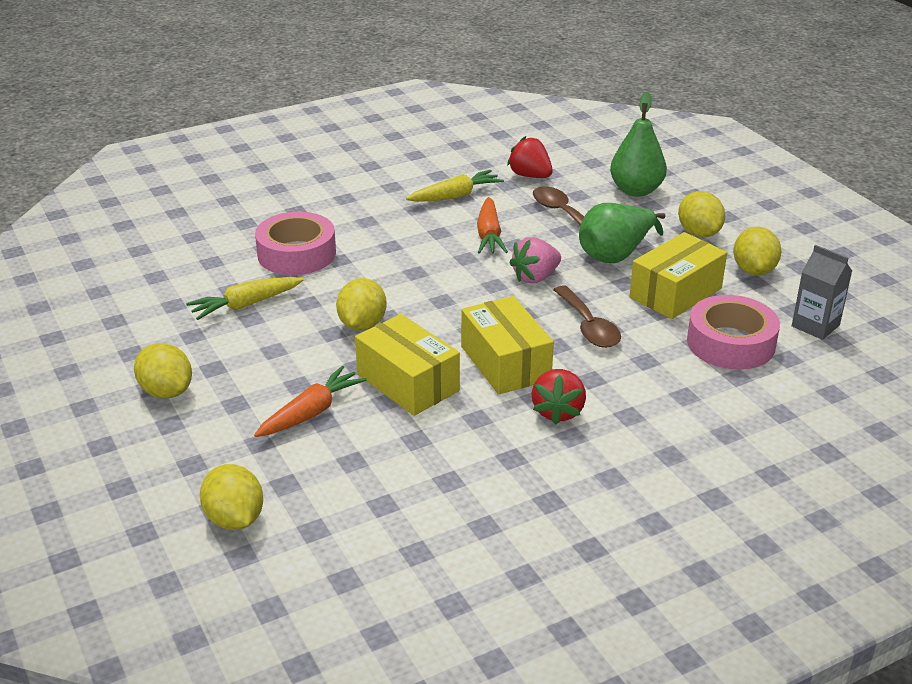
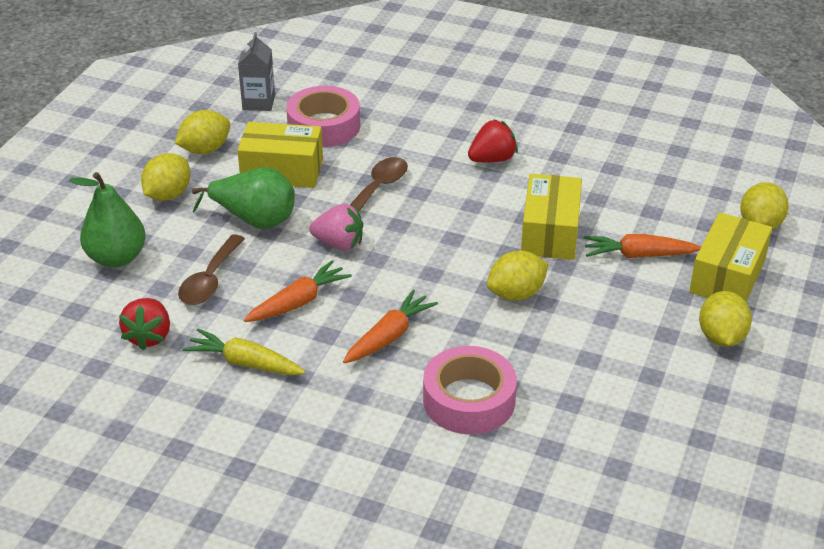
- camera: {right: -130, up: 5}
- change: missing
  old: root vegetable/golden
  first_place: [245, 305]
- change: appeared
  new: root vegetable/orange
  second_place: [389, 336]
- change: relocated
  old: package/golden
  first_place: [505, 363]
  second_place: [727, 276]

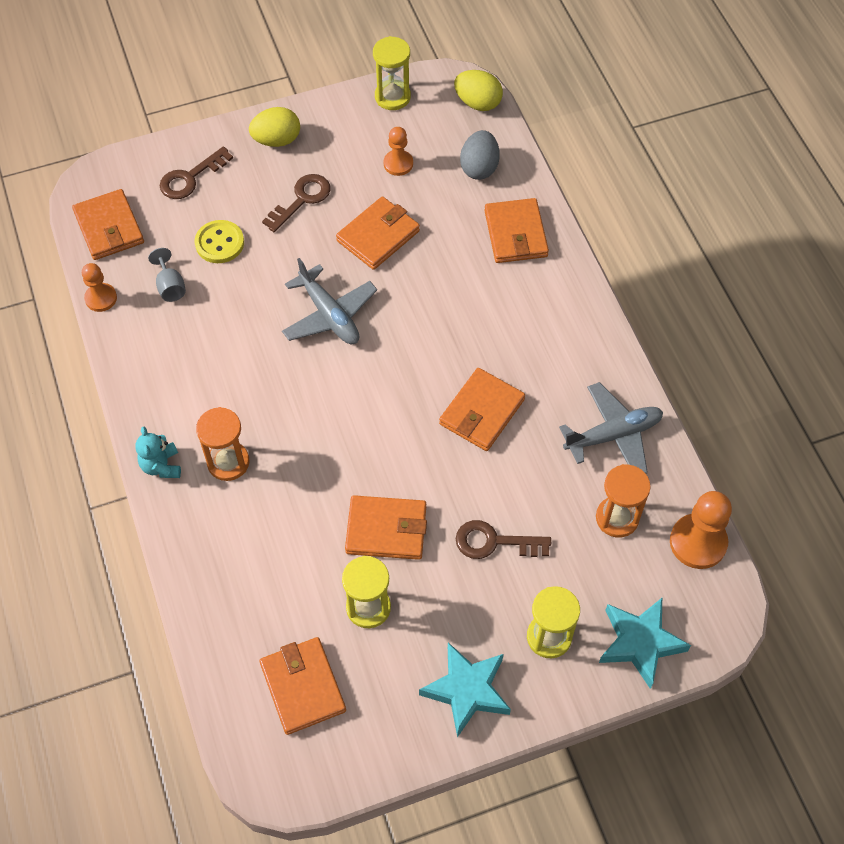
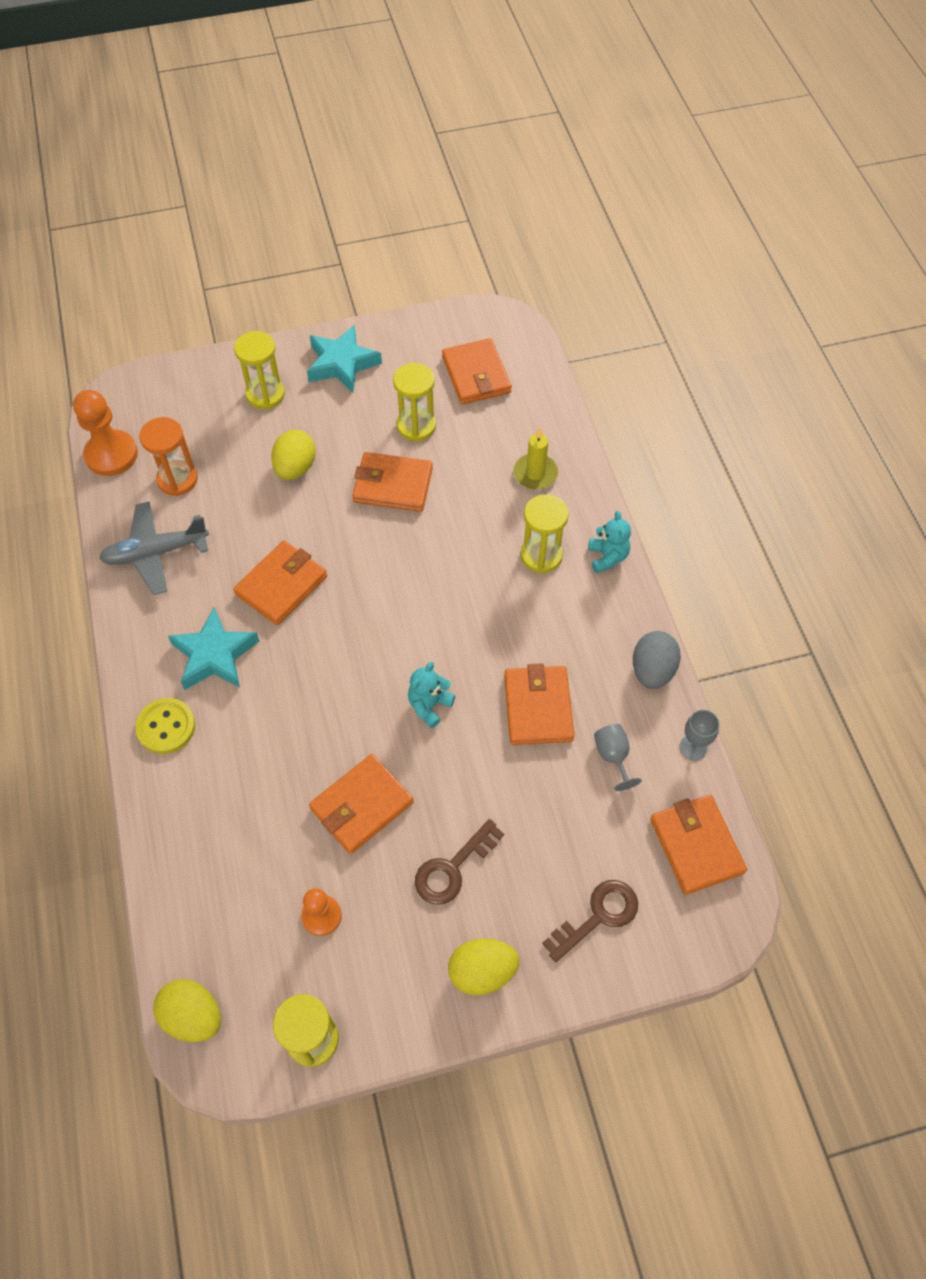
- camera: {right: -175, up: 0}
- change: appeared
  new: pillar candle/golden
  second_place: [535, 473]
- change: relocated
  old: sewing button/golden
  first_place: [219, 243]
  second_place: [166, 727]
- change: relocated
  old: egg/gray
  first_place: [479, 167]
  second_place: [652, 670]
- change: relocated
  old: wallet/orange
  first_place: [515, 234]
  second_place: [538, 707]
- change: relocated
  old: star shape/teal
  first_place: [640, 643]
  second_place: [214, 655]
- change: exchanged
  old: chess pawn/orange
  new: wine glass/gray
  first_place: [101, 298]
  second_place: [693, 747]
- change: exchanged
  old: aeroplane/gray
  new: teddy/teal
  first_place: [329, 315]
  second_place: [429, 705]
- change: exchanged
  old: key/brown
  new: egg/golden
  first_place: [494, 542]
  second_place: [295, 468]
- change: colour
  old: hourglass/orange
  new: hourglass/golden
  first_place: [228, 462]
  second_place: [541, 555]

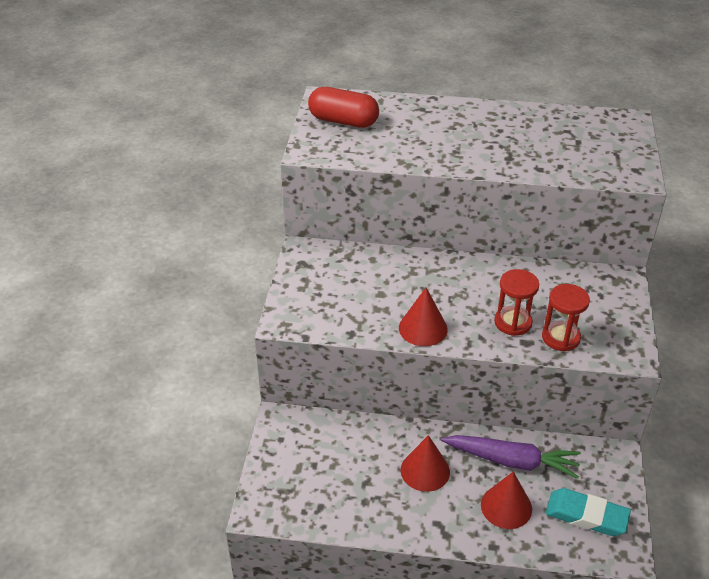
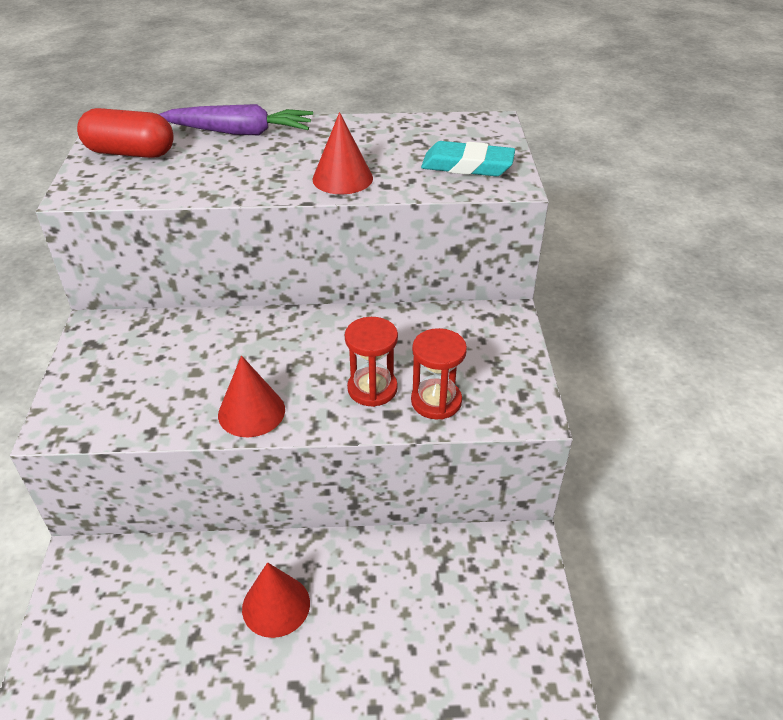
- camera: {right: -10, up: 0}
- change: relocated
  old: root vegetable/royal purple
  first_place: [512, 461]
  second_place: [240, 132]
- change: relocated
  old: cone shape/red
  first_place: [506, 506]
  second_place: [342, 178]
- change: relocated
  old: pencil eraser/teal
  first_place: [586, 515]
  second_place: [467, 165]

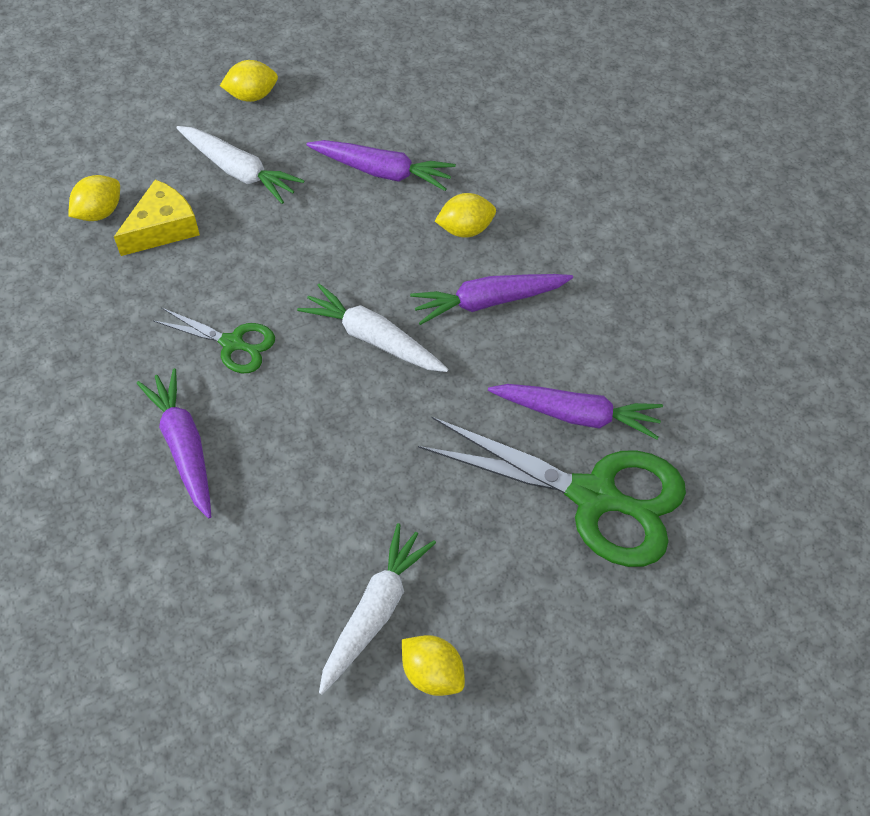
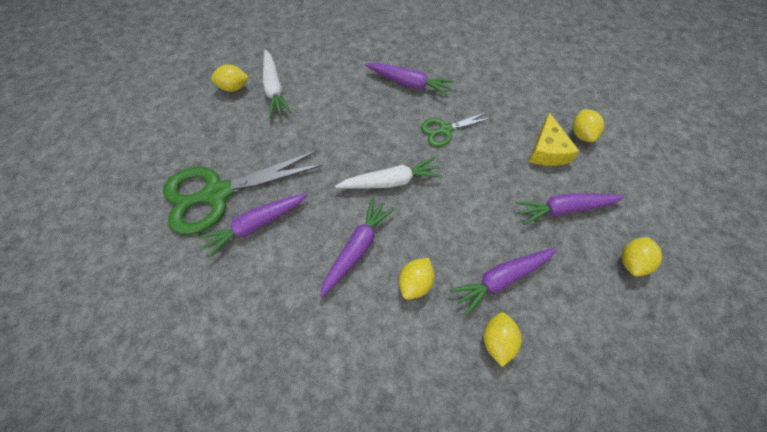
- camera: {right: 135, up: 5}
- change: appeared
  new: lemon/golden
  second_place: [497, 340]
- change: colour
  old: root vegetable/white
  new: root vegetable/royal purple
  first_place: [239, 171]
  second_place: [564, 209]

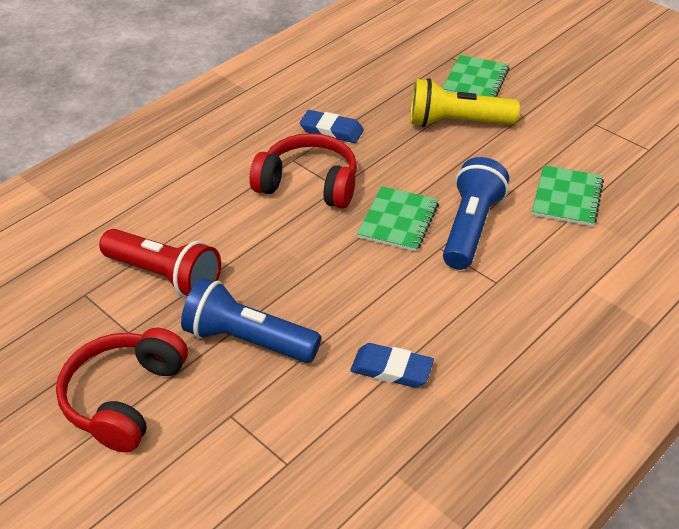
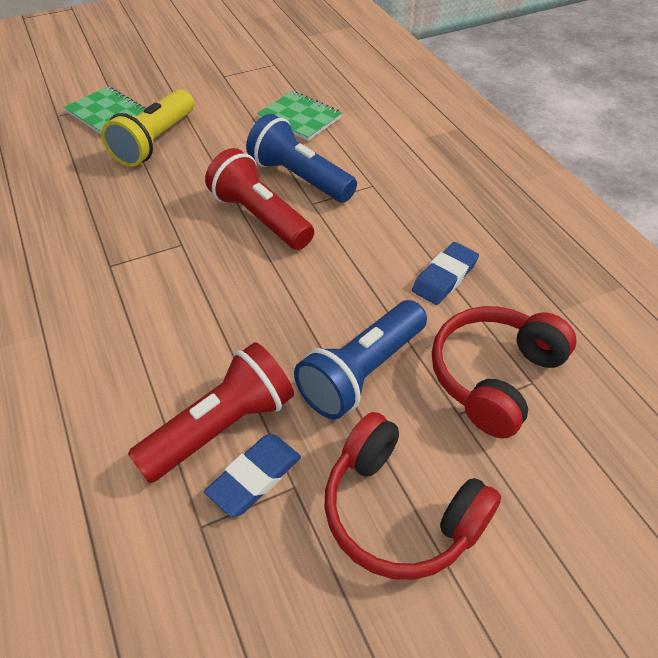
- camera: {right: -70, up: 5}
- change: relocated
  old: headset/red
  first_place: [309, 184]
  second_place: [494, 376]
- change: relocated
  old: pencil eraser/cobalt
  first_place: [331, 130]
  second_place: [254, 477]
- change: exchanged
  old: exercise book/emerald
  new: flashlight/red
  first_place: [398, 221]
  second_place: [260, 217]

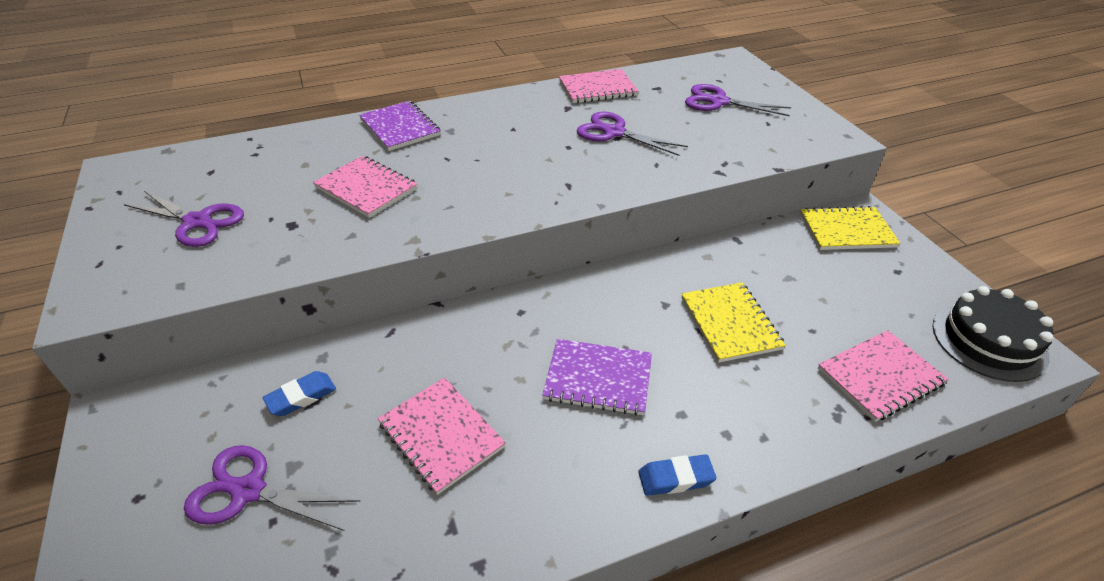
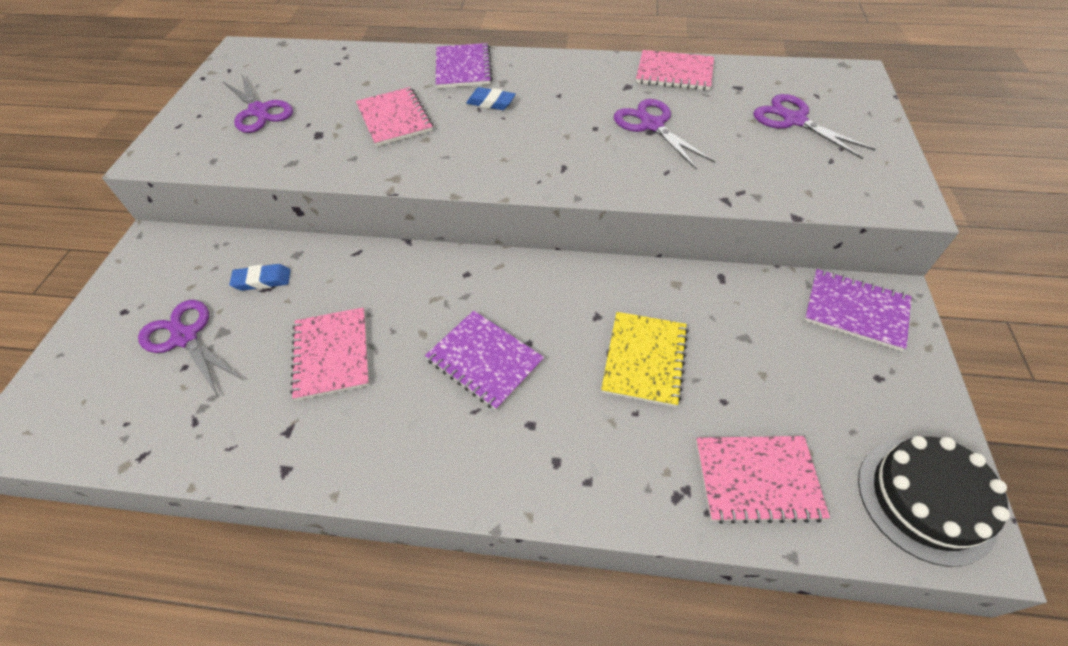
- camera: {right: 30, up: 10}
- change: relocated
  old: pencil eraser/cobalt
  first_place: [676, 478]
  second_place: [491, 103]
- change: colour
  old: exercise book/golden
  new: exercise book/royal purple
  first_place: [846, 230]
  second_place: [855, 310]

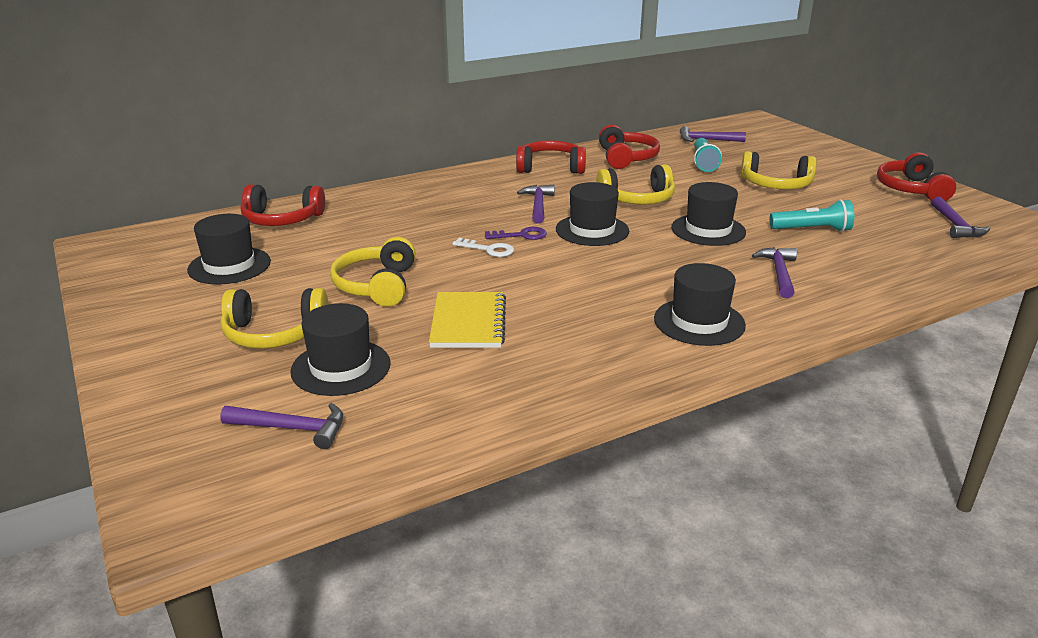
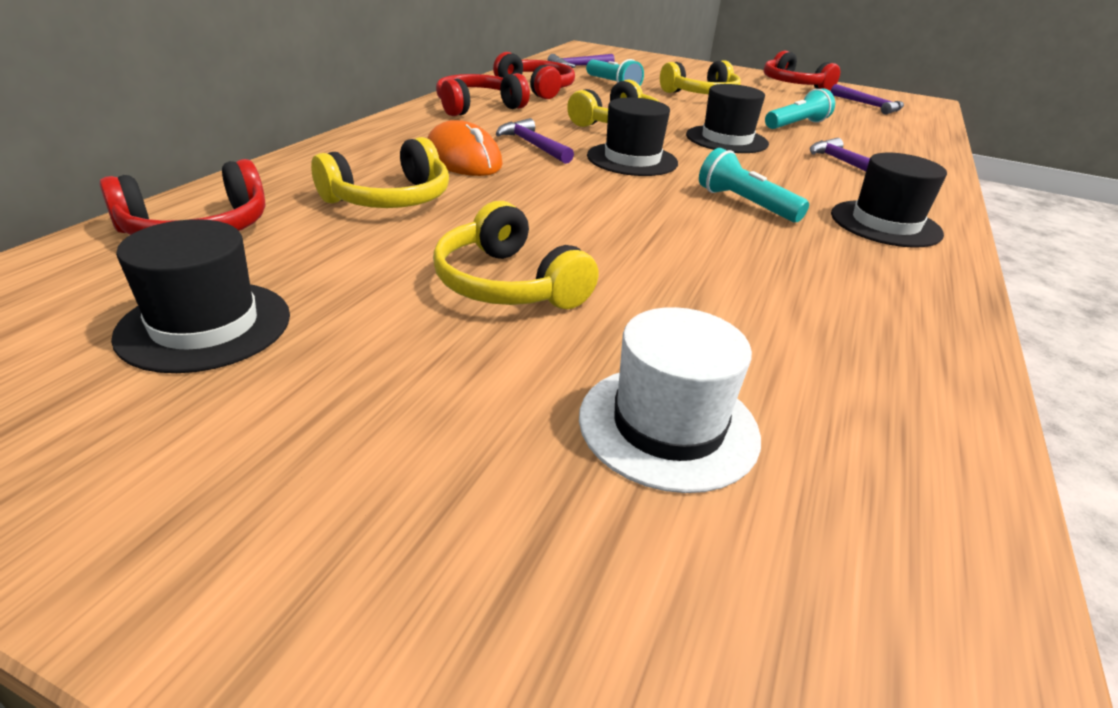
- camera: {right: -40, up: 5}
- change: missing
  old: claw hammer/royal purple
  first_place: [292, 429]
- change: missing
  old: exercise book/golden
  first_place: [468, 323]
- change: missing
  old: key/white
  first_place: [488, 249]
- change: missing
  old: key/royal purple
  first_place: [521, 235]
- change: appeared
  new: PC mouse/orange
  second_place: [463, 159]
- change: appeared
  new: flashlight/teal
  second_place: [745, 204]
- change: relocated
  old: headset/golden
  first_place: [274, 333]
  second_place: [390, 198]
- change: colour
  old: hat/black
  new: hat/white
  first_place: [341, 367]
  second_place: [668, 426]

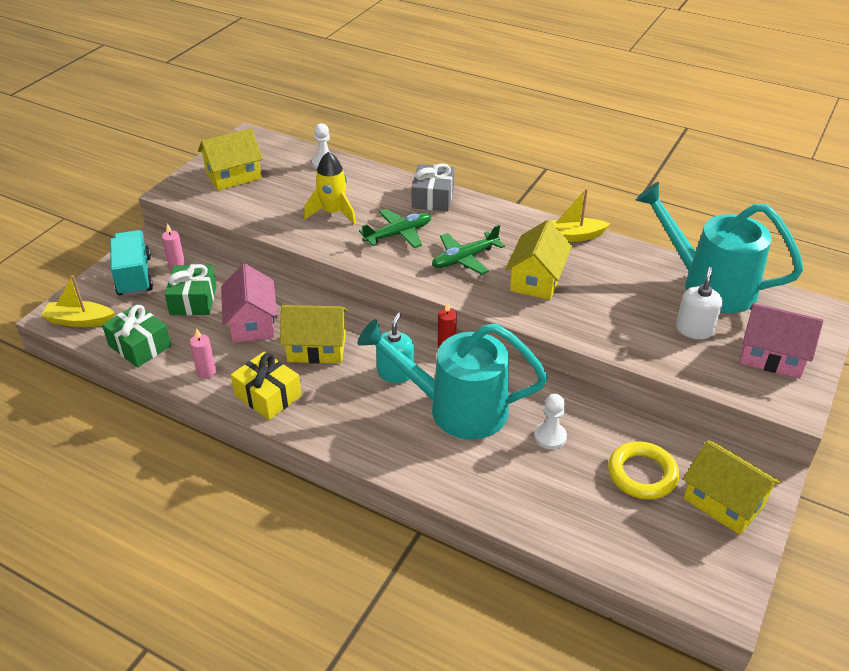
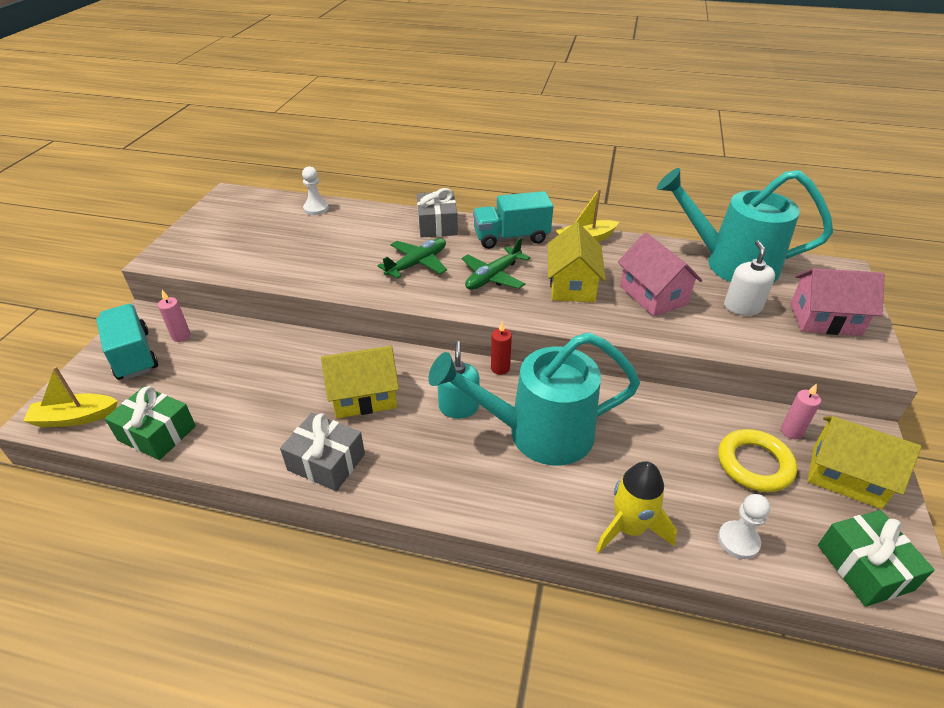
- camera: {right: -15, up: 0}
- change: missing
  old: house/golden
  first_place: [233, 176]
- change: appeared
  new: lorry/teal
  second_place: [511, 237]
- change: relocated
  old: present/emerald
  first_place: [193, 300]
  second_place: [864, 567]
- change: relocated
  old: pillar candle/rose-pink
  first_place: [206, 372]
  second_place: [791, 431]
- change: relocated
  old: house/rose-pink
  first_place: [252, 323]
  second_place: [653, 295]
- change: relocated
  old: toy rocket/golden
  first_place: [333, 213]
  second_place: [629, 528]
- change: relocated
  old: chess pawn/white
  first_place: [550, 437]
  second_place: [738, 541]
- change: colour
  old: present/golden
  new: present/gray
  first_place: [268, 395]
  second_place: [326, 462]

